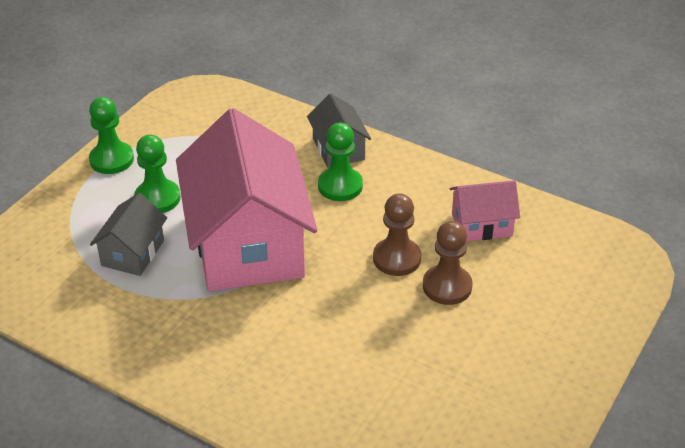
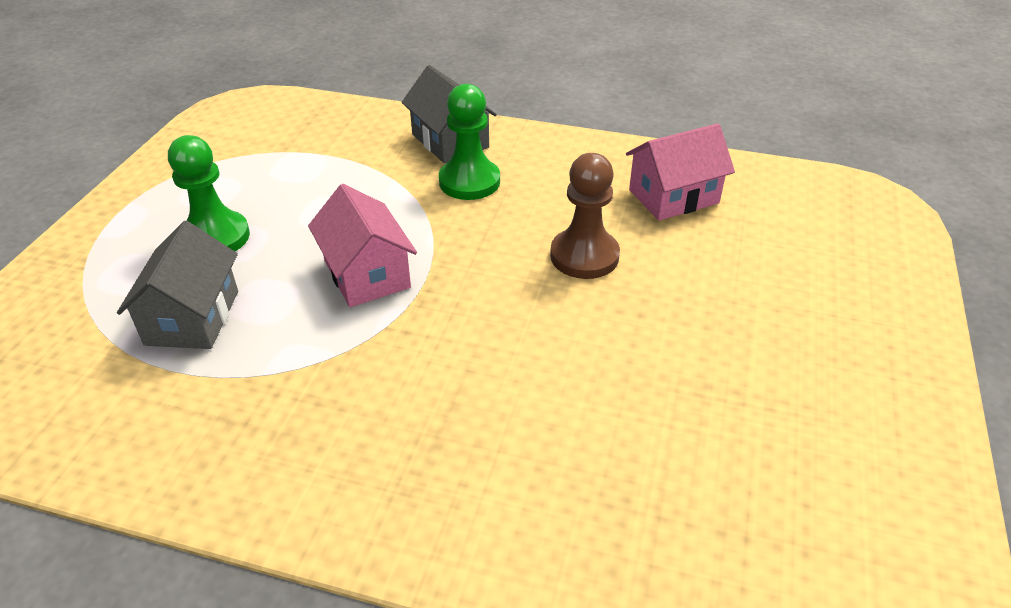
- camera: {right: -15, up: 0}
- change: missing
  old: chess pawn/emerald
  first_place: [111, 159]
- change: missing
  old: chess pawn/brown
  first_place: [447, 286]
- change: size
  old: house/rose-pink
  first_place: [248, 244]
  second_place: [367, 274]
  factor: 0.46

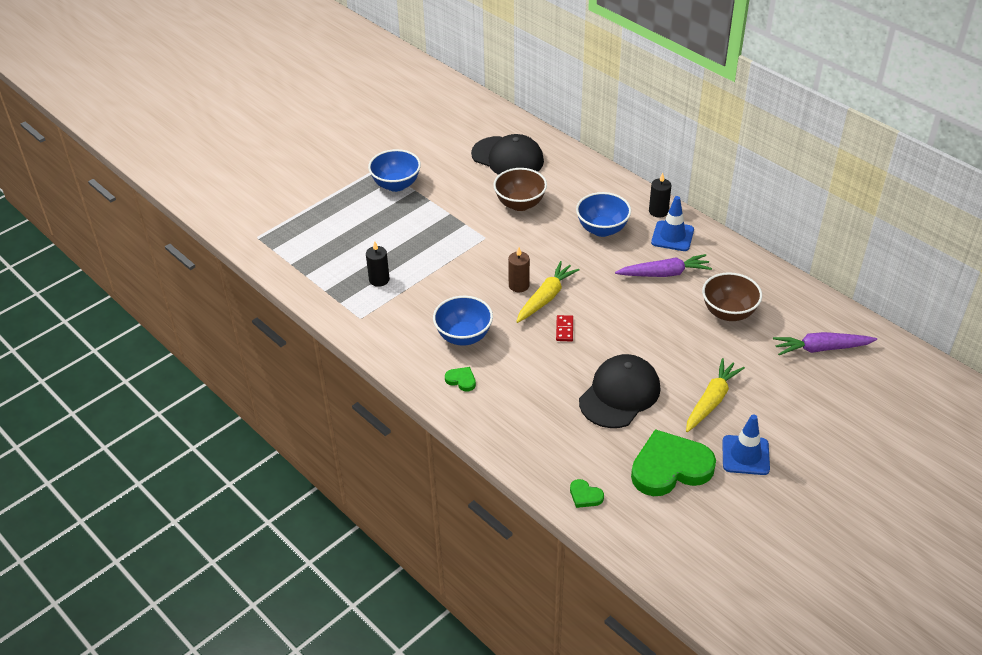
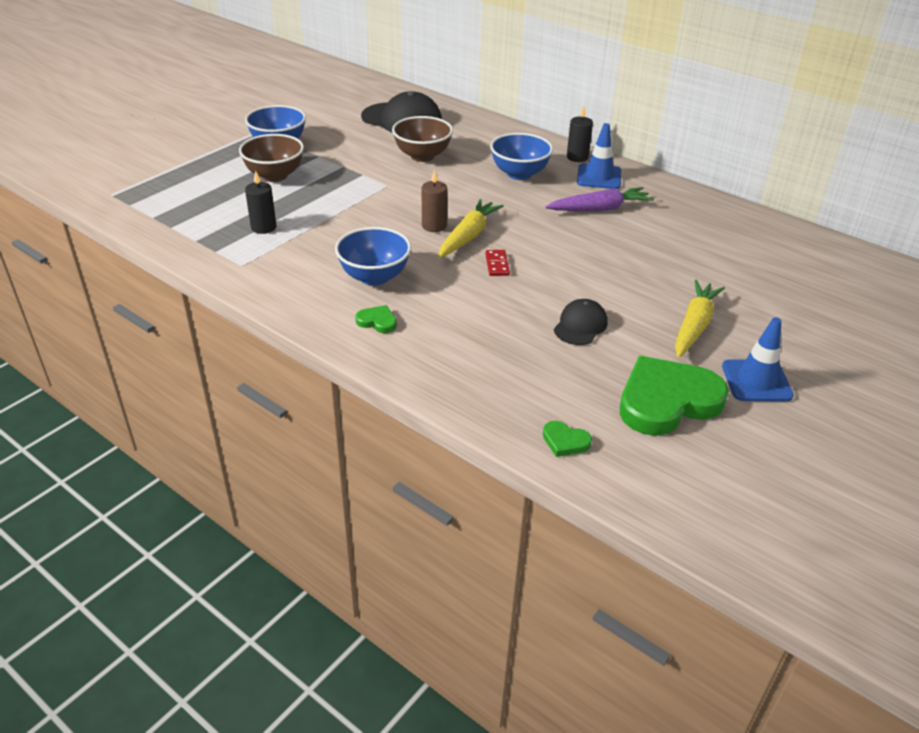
- camera: {right: -10, up: -5}
- change: missing
  old: root vegetable/royal purple
  first_place: [821, 348]
- change: relocated
  old: bowl/brown
  first_place: [728, 313]
  second_place: [275, 176]
- change: size
  old: cap/black
  first_place: [619, 394]
  second_place: [580, 325]
  factor: 0.55

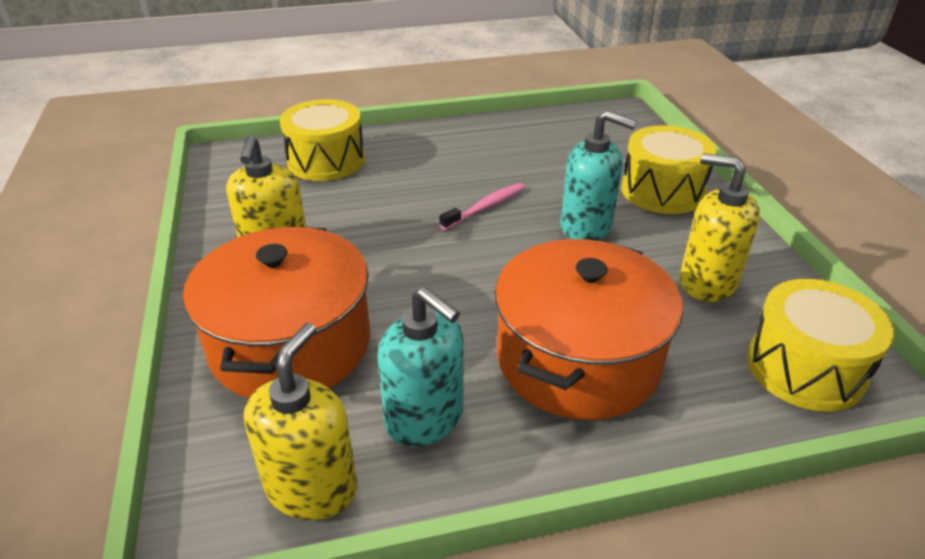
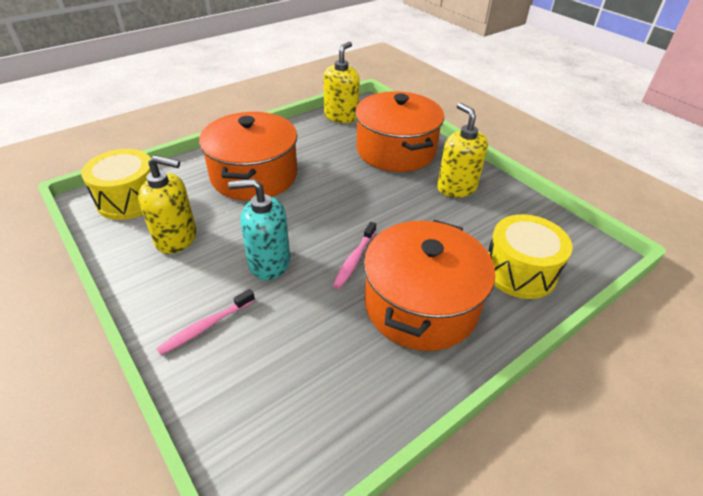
- camera: {right: 155, up: 5}
- change: missing
  old: soap dispenser/teal
  first_place: [425, 418]
- change: appeared
  new: pot/orange
  second_place: [420, 305]
- change: exchanged
  old: snare drum/golden
  new: toothbrush/rose-pink
  first_place: [662, 191]
  second_place: [206, 326]
- change: spun
  old: soap dispenser/golden
  first_place: [312, 487]
  second_place: [341, 116]
  degrees: -150

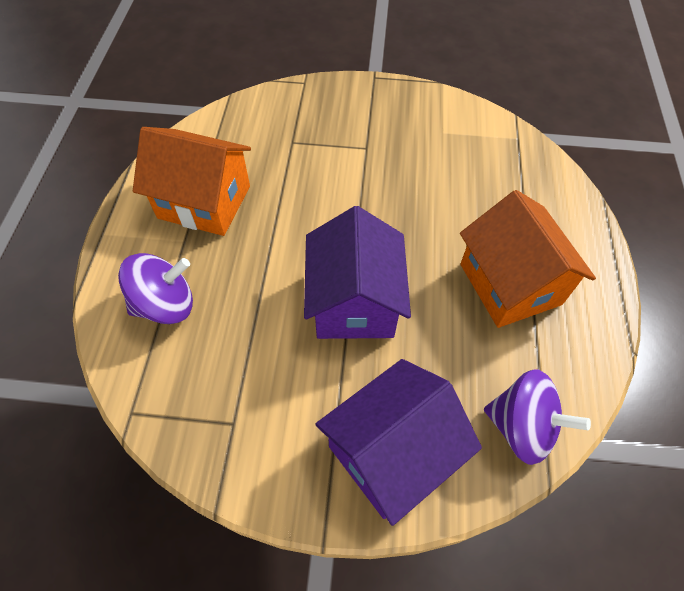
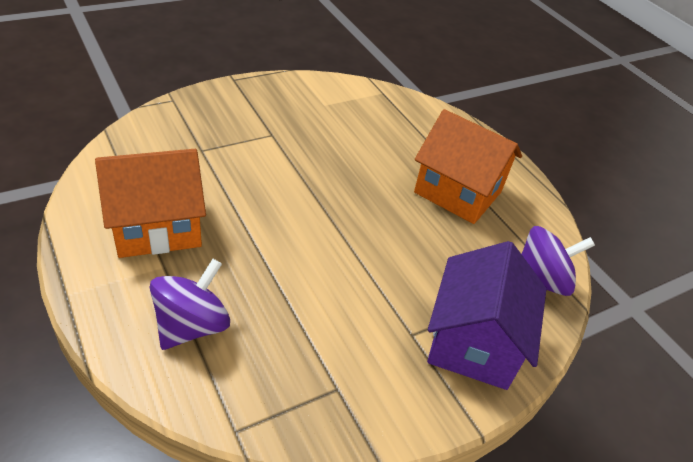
- camera: {right: -40, up: -15}
- change: missing
  old: house/royal purple
  first_place: [354, 302]

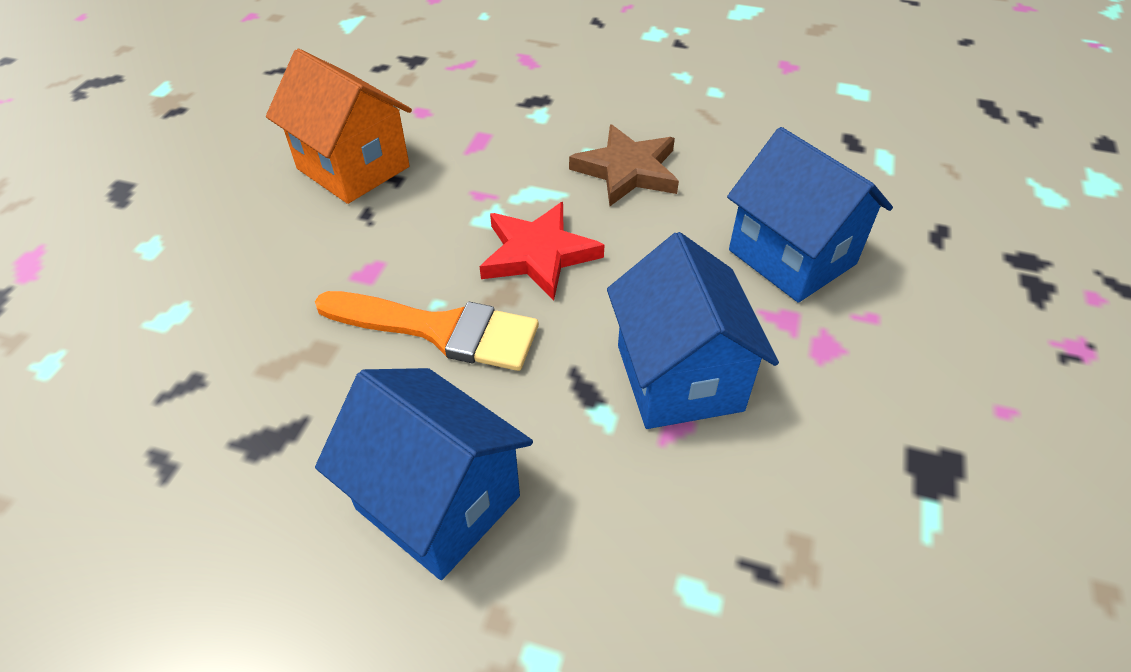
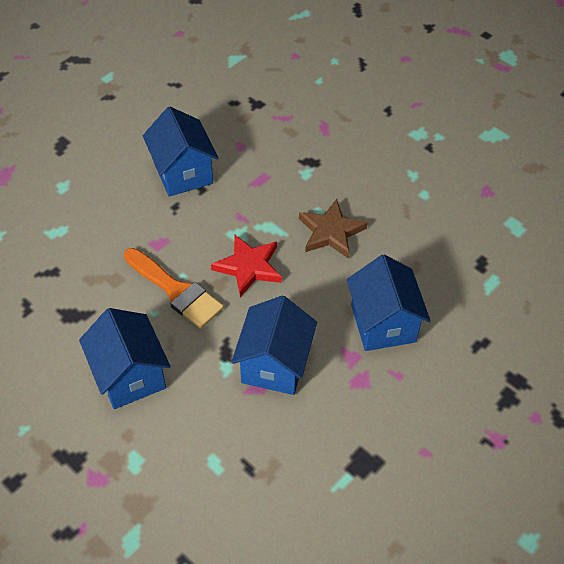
- camera: {right: 25, up: 5}
- change: colour
  old: house/orange
  new: house/cobalt
  first_place: [353, 168]
  second_place: [183, 173]

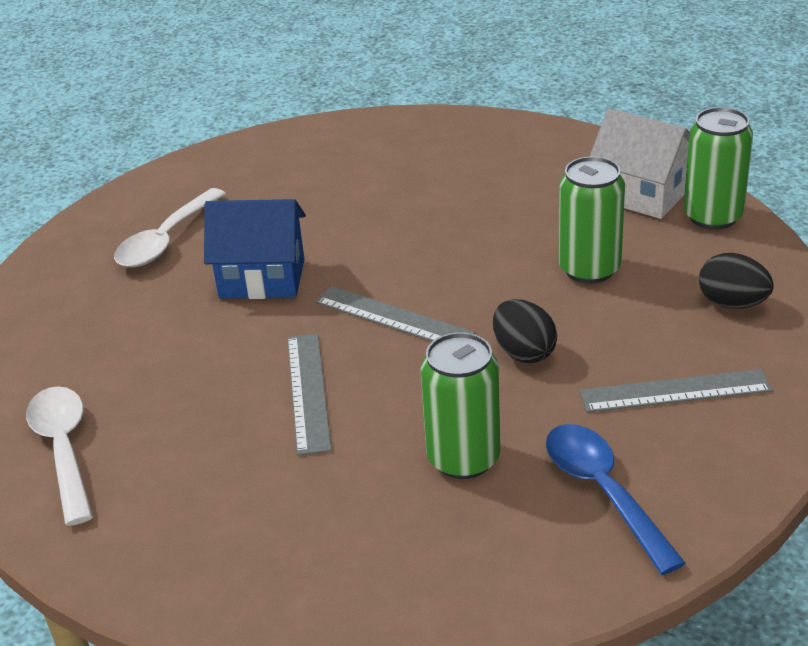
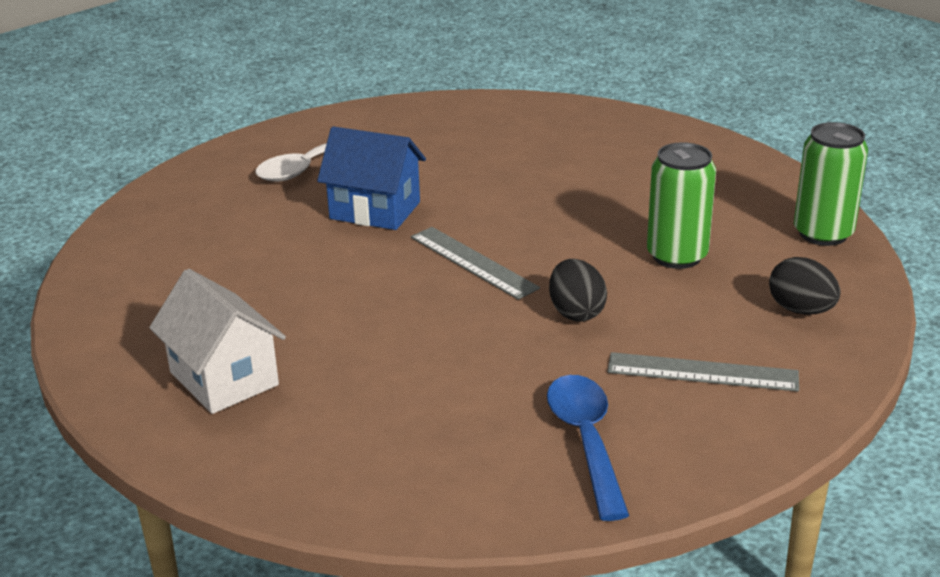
- camera: {right: 15, up: -5}
- change: missing
  old: teaspoon/white
  first_place: [64, 449]
- change: missing
  old: straightedge/gray
  first_place: [308, 392]
- change: missing
  old: soda can/emerald
  first_place: [463, 458]
- change: relocated
  old: house/white
  first_place: [641, 195]
  second_place: [224, 379]

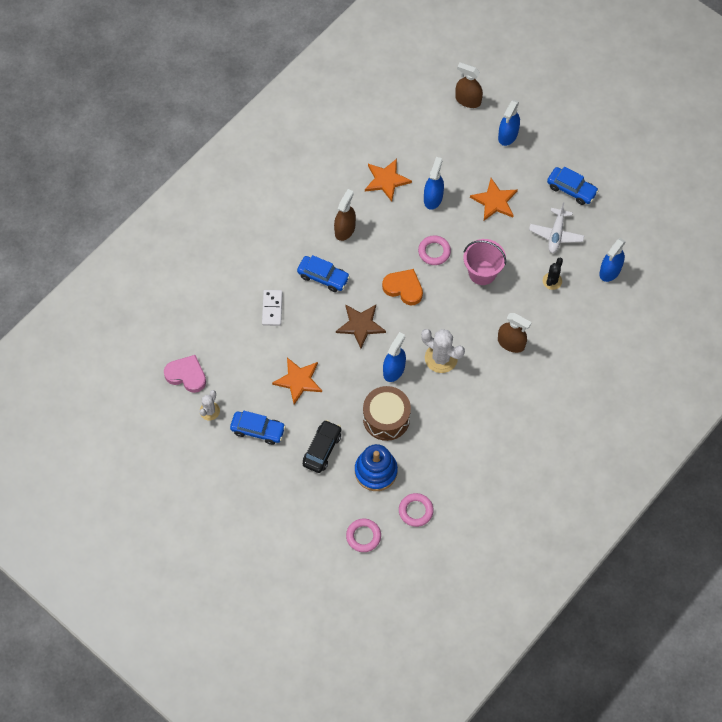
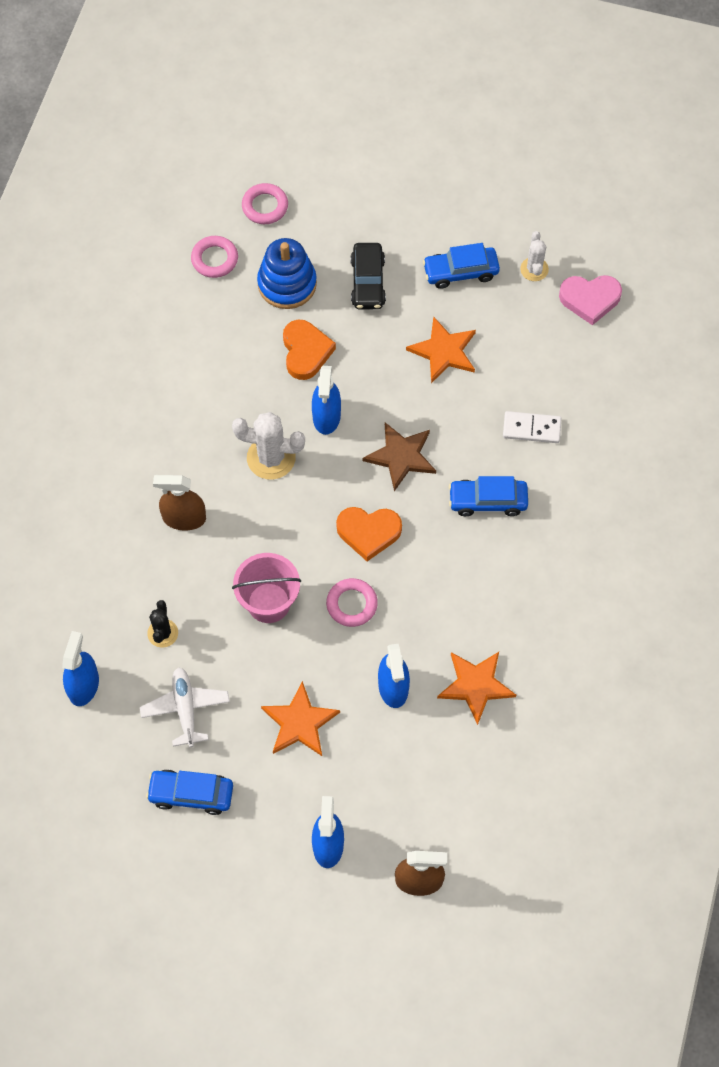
- camera: {right: 155, up: 0}
- change: missing
  old: spray cleaner/brown
  first_place: [345, 229]
- change: exchanged
  old: snare drum/brown
  new: heart shape/orange
  first_place: [386, 418]
  second_place: [306, 352]
- change: spun
  old: domino tile/white
  first_place: [272, 308]
  second_place: [531, 429]
  degrees: -60

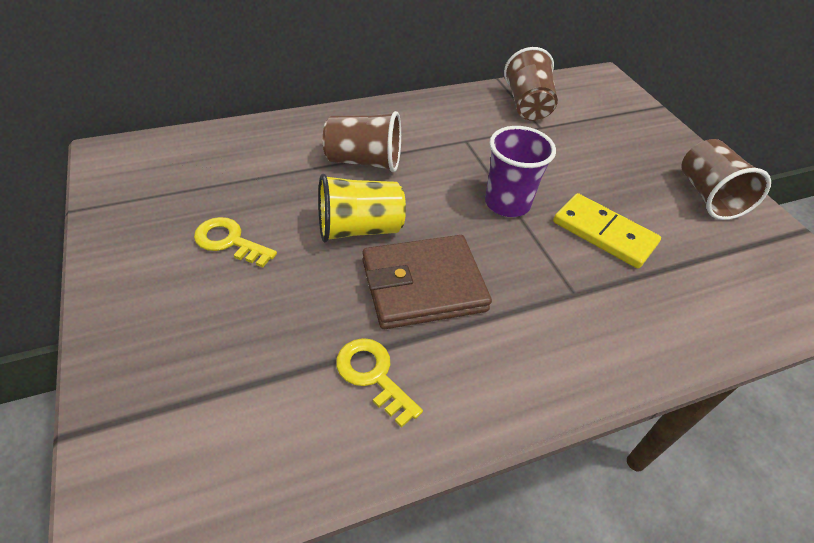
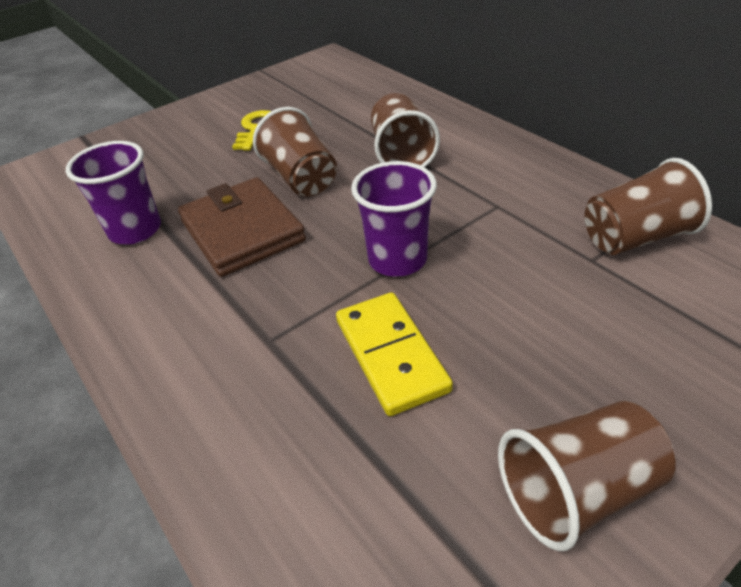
- camera: {right: 80, up: -5}
- change: exchanged
  old: key/golden
  new: beaker/royal purple
  first_place: [373, 375]
  second_place: [135, 230]
- change: colour
  old: beaker/golden
  new: beaker/brown
  first_place: [359, 228]
  second_place: [301, 178]
- change: spun
  old: domino tile/golden
  first_place: [604, 233]
  second_place: [391, 355]
  degrees: -45

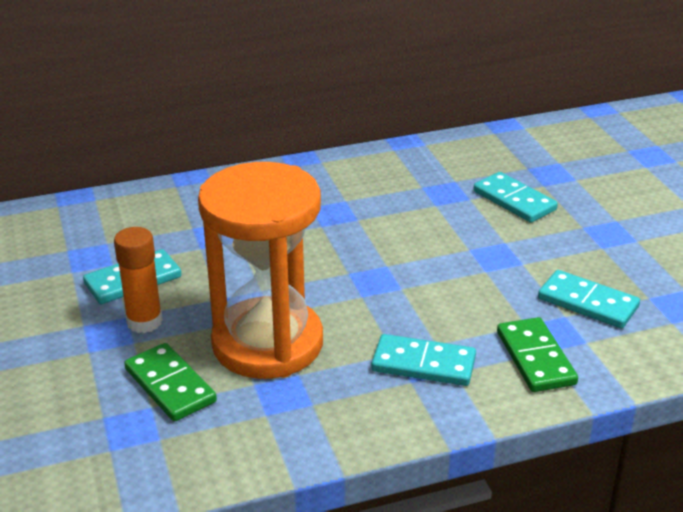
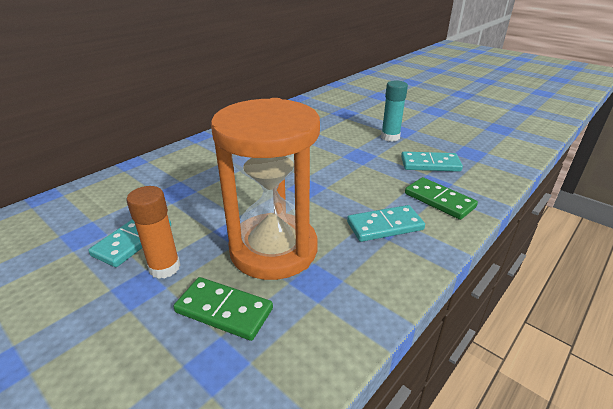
- camera: {right: -30, up: 0}
- change: missing
  old: domino tile/teal
  first_place: [514, 200]
- change: appeared
  new: stick of glue/teal
  second_place: [390, 137]

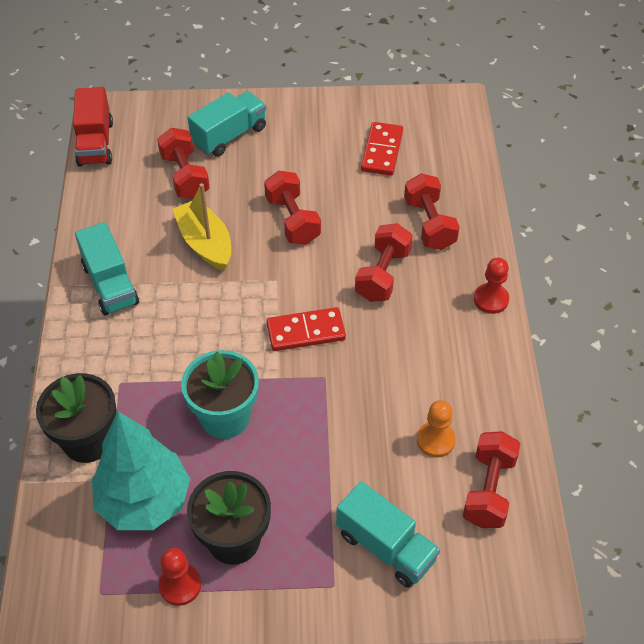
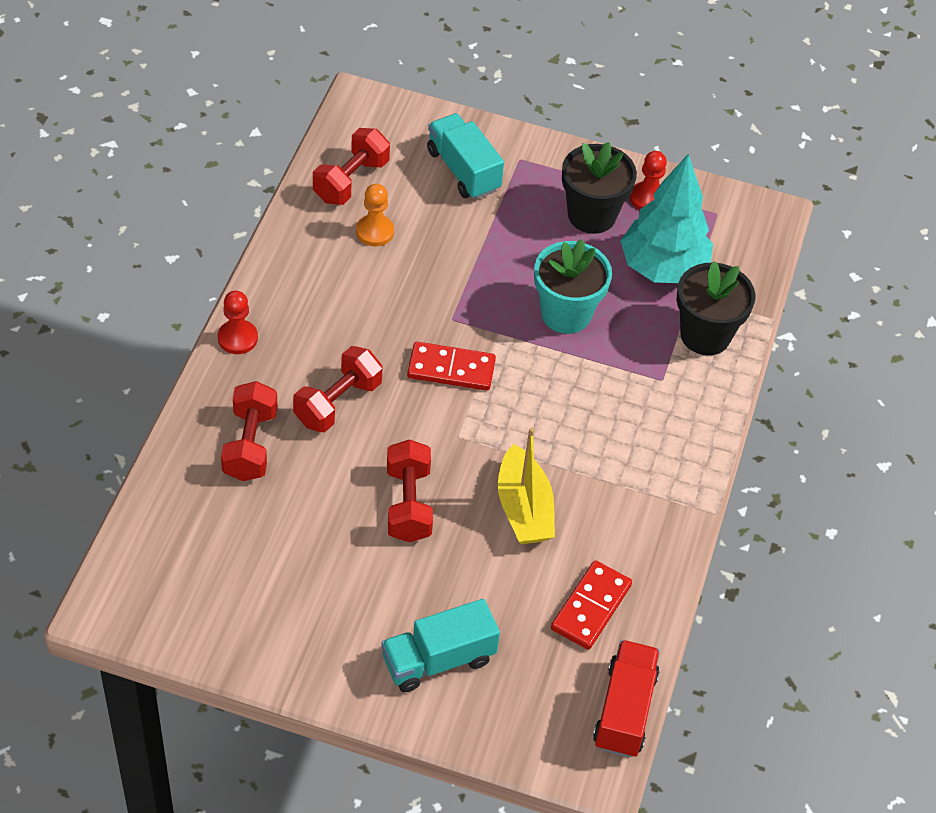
- camera: {right: -165, up: 0}
- change: missing
  old: lorry/teal
  first_place: [110, 284]
- change: missing
  old: free weight/red
  first_place: [185, 176]
- change: relocated
  old: domino tile/red
  first_place: [382, 151]
  second_place: [591, 607]

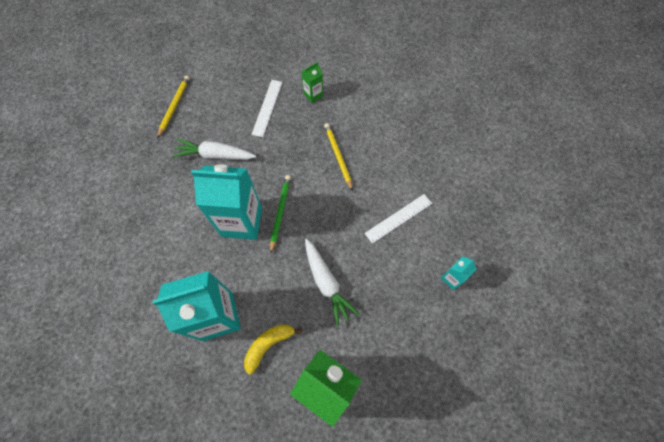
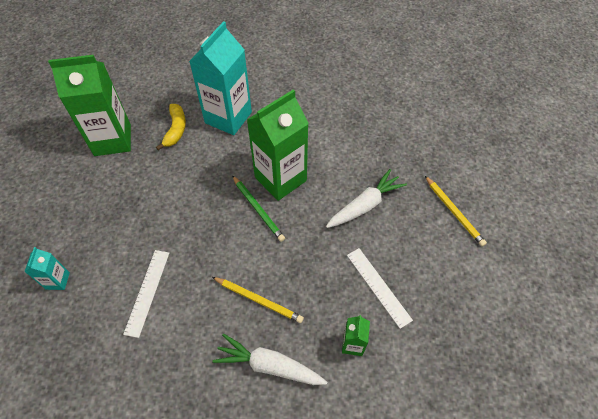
- camera: {right: 135, up: -10}
- change: relocated
  old: root vegetable/white
  first_place: [327, 283]
  second_place: [268, 365]
- change: colour
  old: carton/teal
  new: carton/emerald
  first_place: [242, 221]
  second_place: [280, 179]

